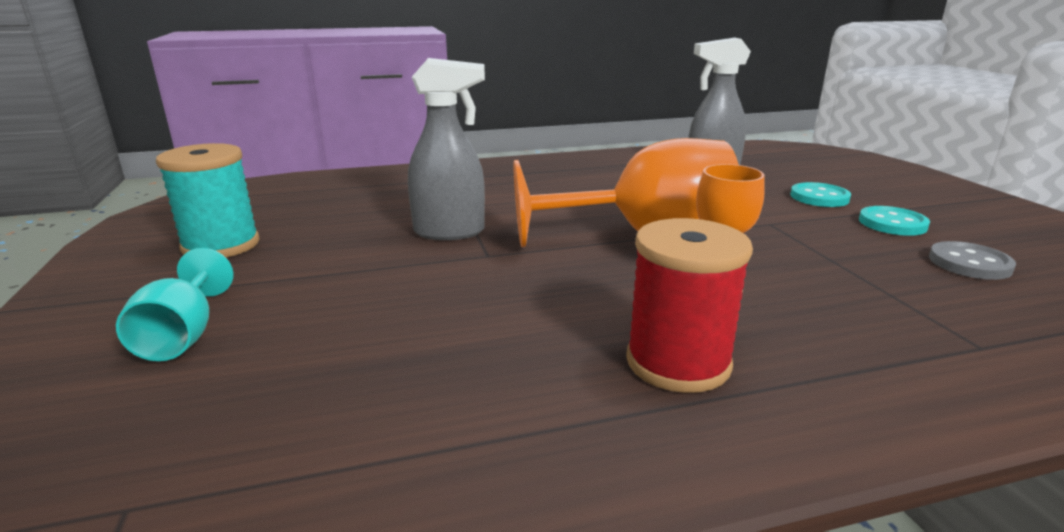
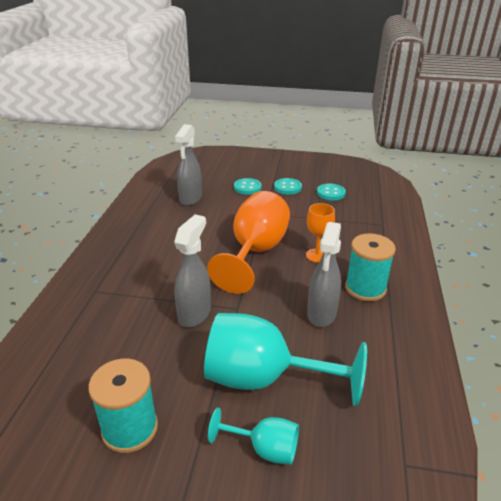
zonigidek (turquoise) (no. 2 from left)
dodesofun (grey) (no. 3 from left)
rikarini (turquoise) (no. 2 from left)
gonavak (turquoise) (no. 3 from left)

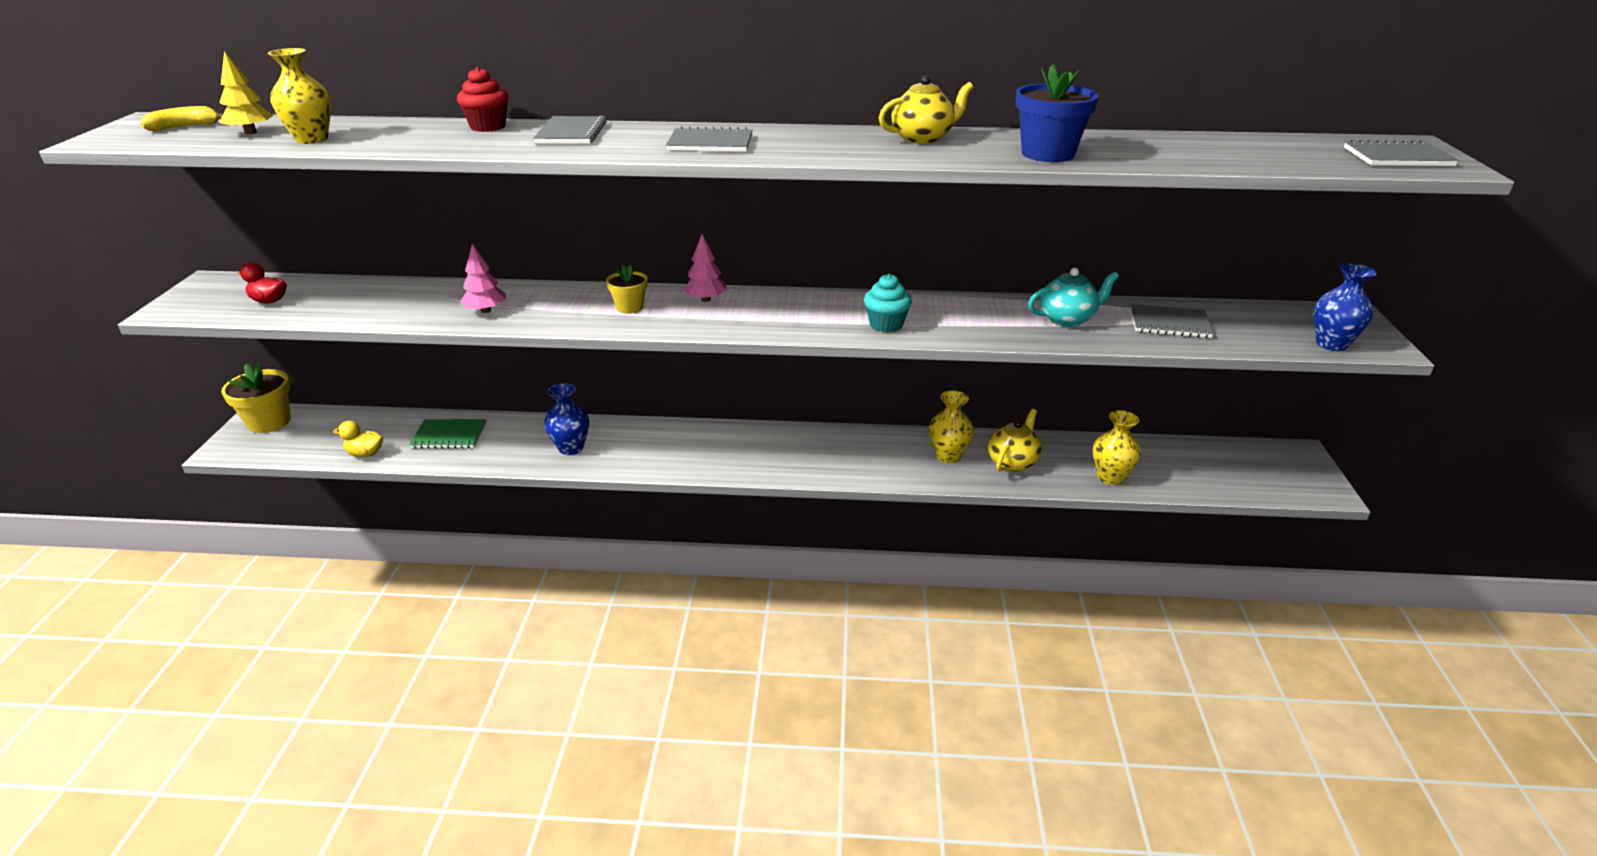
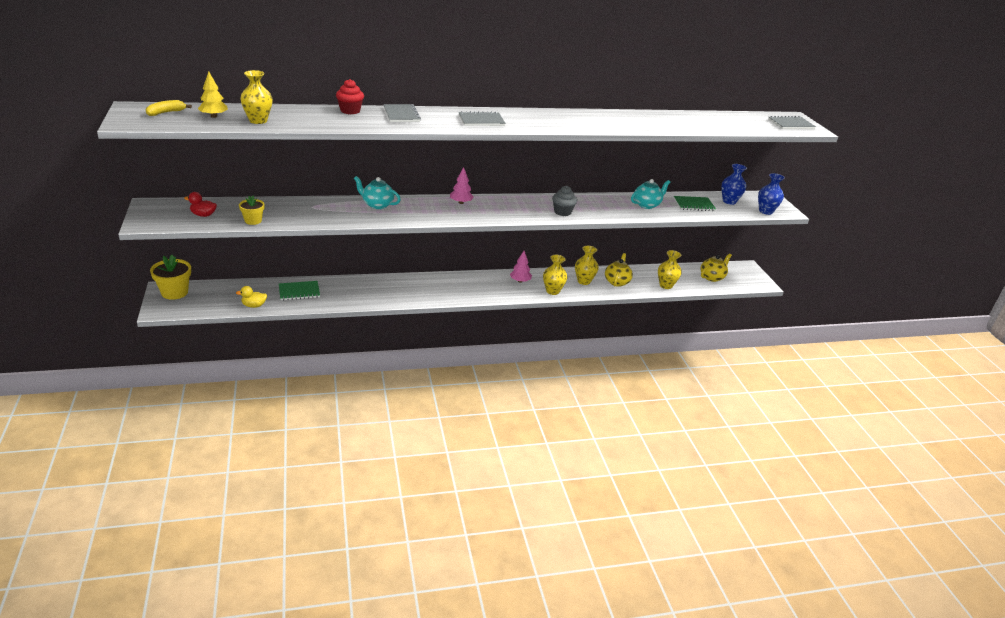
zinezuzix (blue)
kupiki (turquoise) (no. 1 from left)
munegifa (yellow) (no. 2 from left)
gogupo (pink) (no. 2 from left)
munegifa (blue) (no. 1 from left)
zinezuzix (yellow) (no. 2 from left)
kupiki (yellow) (no. 2 from left)
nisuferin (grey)
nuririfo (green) (no. 2 from left)

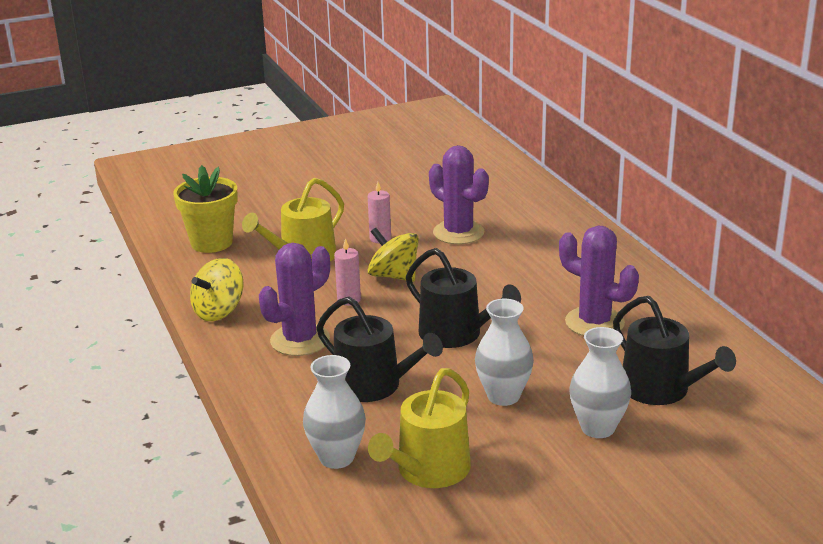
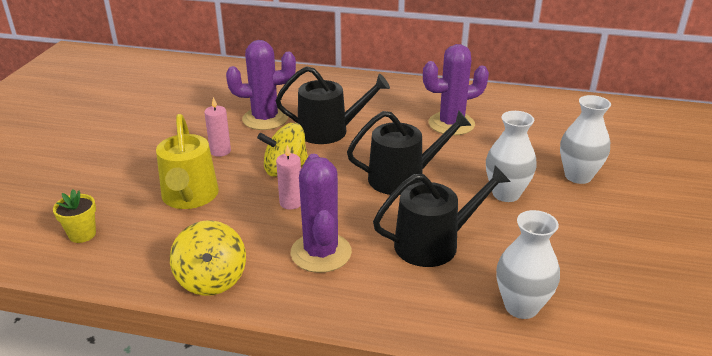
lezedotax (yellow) (no. 2 from left in the first image)
lezedotax (black) (no. 1 from left)
zinezuzix (yellow)

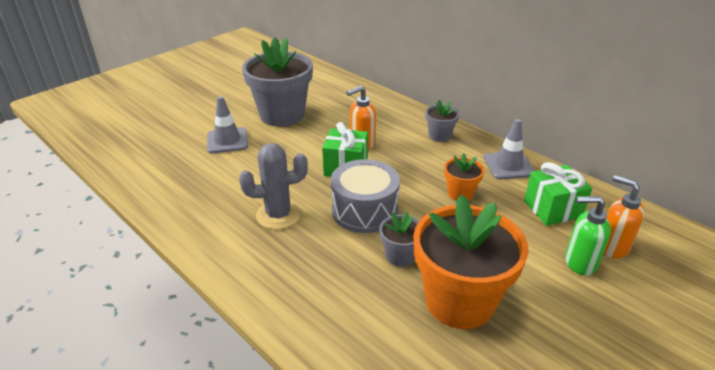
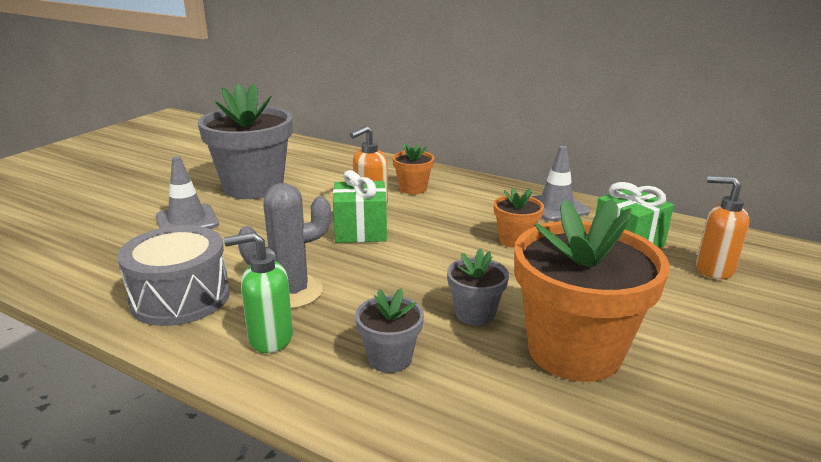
zinezuzix (orange) (no. 1 from left)
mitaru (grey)
zinezuzix (grey) (no. 2 from left)
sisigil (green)

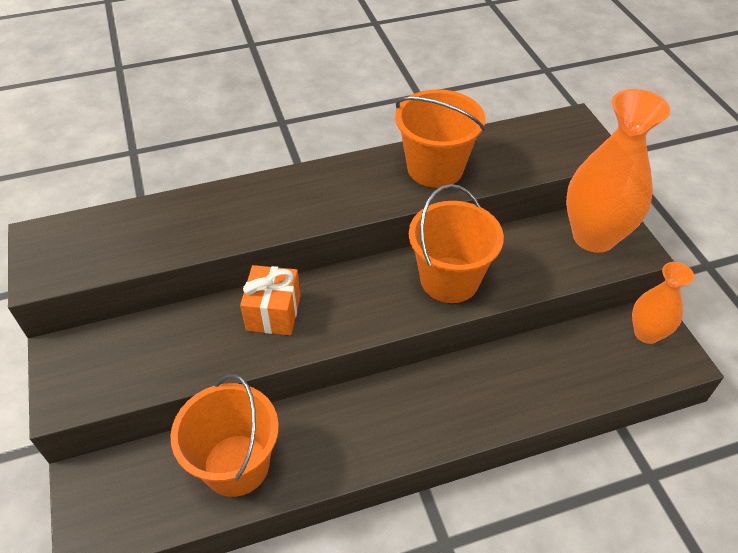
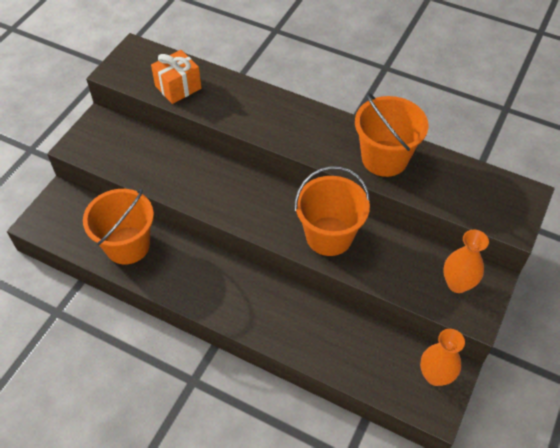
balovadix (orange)
munegifa (orange) (no. 2 from left)

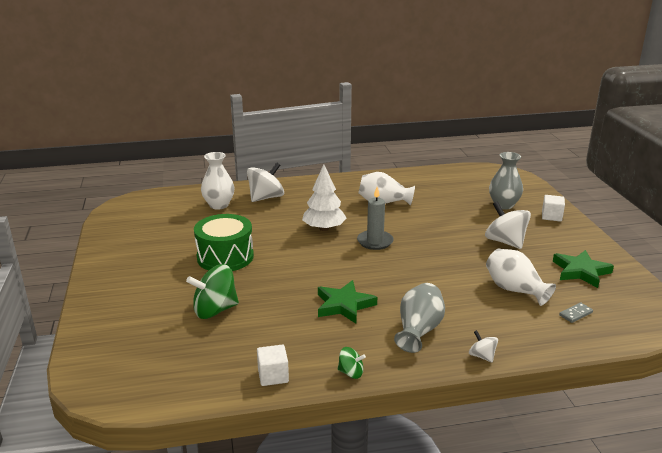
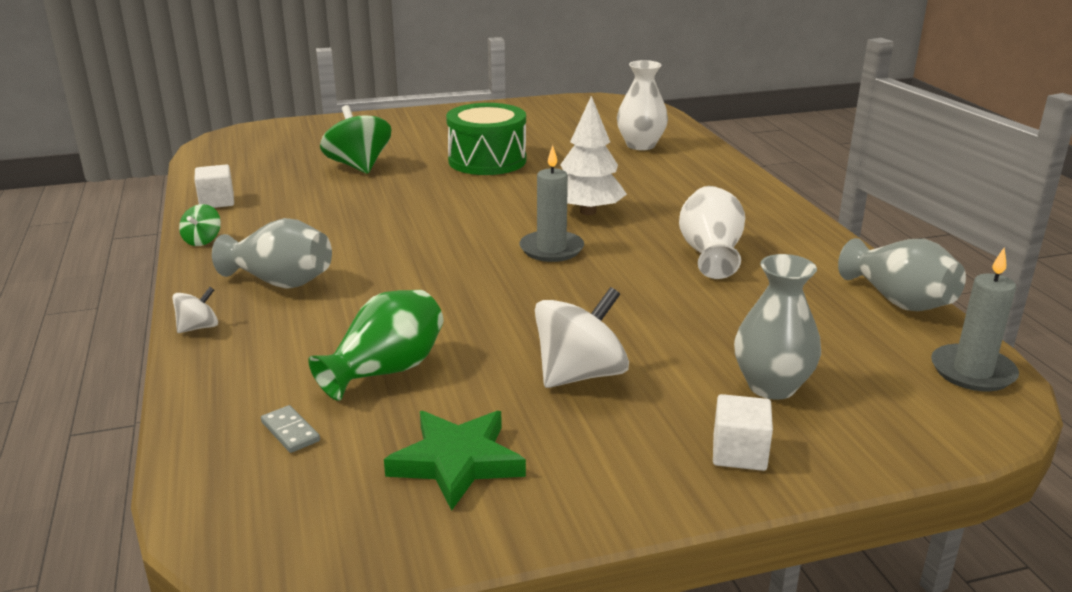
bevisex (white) (no. 1 from left in the first image)
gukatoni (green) (no. 1 from left in the first image)
munegifa (grey) (no. 3 from left)
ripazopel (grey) (no. 2 from left)
munegifa (green)

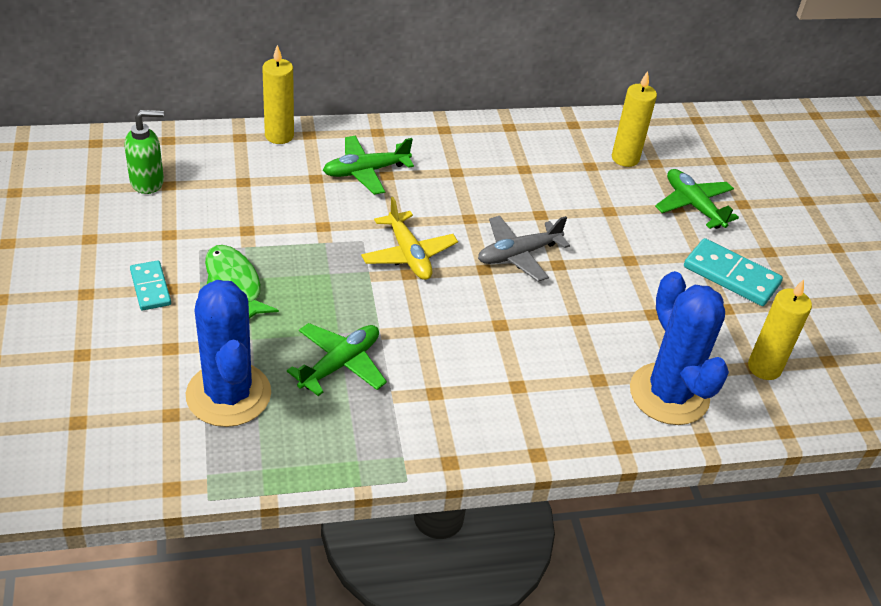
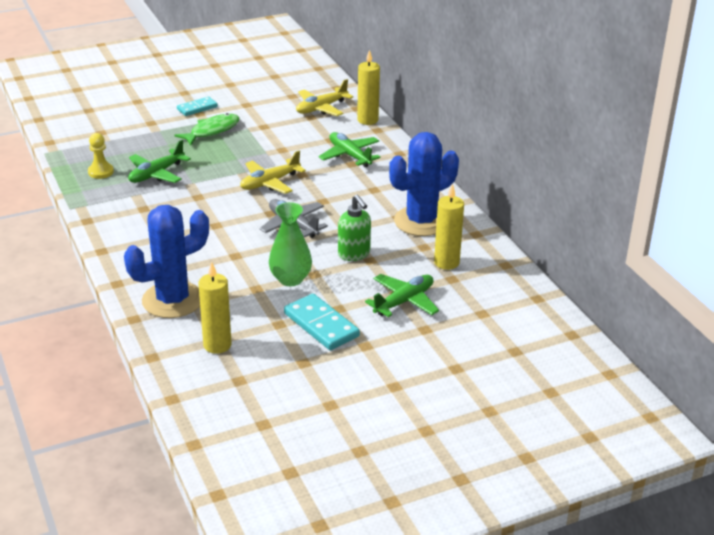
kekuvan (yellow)
munegifa (green)
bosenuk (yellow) (no. 2 from left)
sisigil (green)
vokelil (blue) (no. 2 from left)
bosenuk (green) (no. 1 from left)
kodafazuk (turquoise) (no. 2 from left)

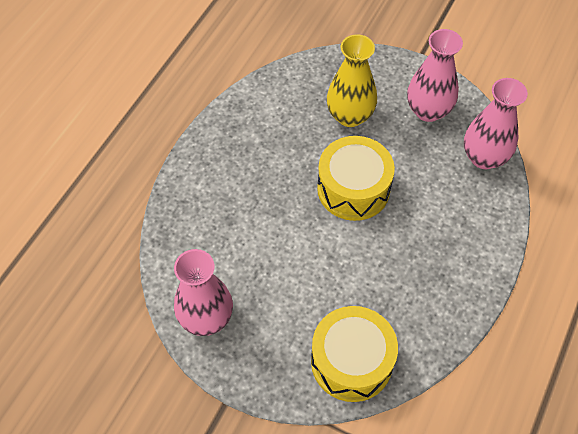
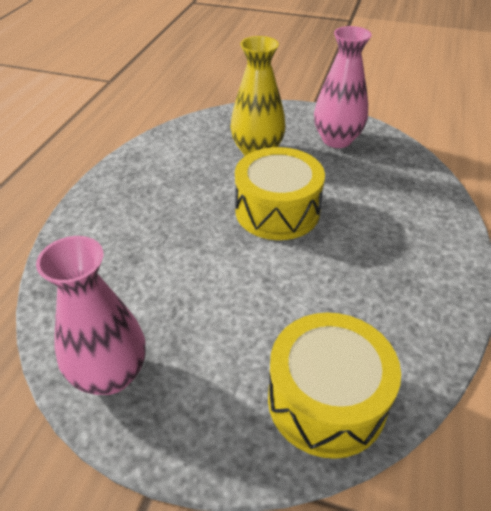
munegifa (pink) (no. 3 from left in the first image)

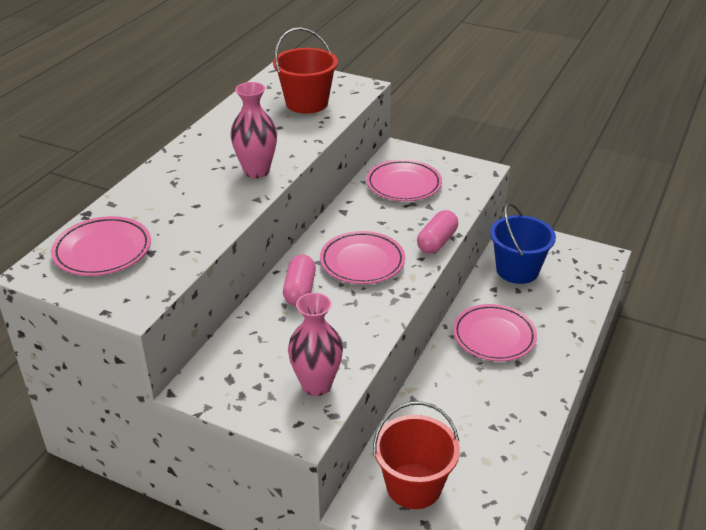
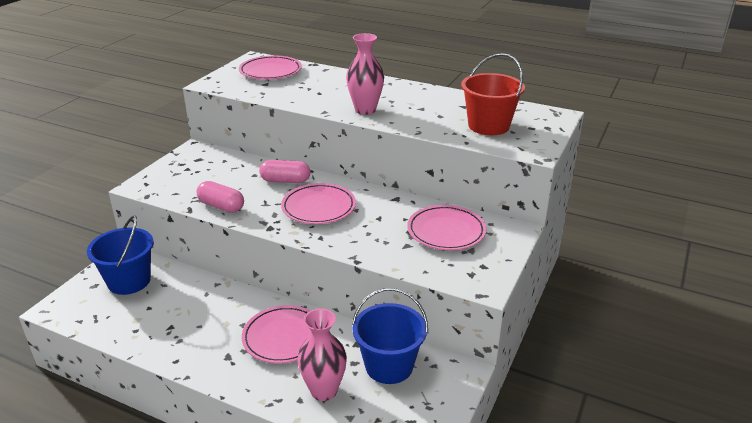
munegifa (pink) (no. 1 from left)
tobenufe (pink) (no. 1 from left)
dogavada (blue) (no. 1 from left)

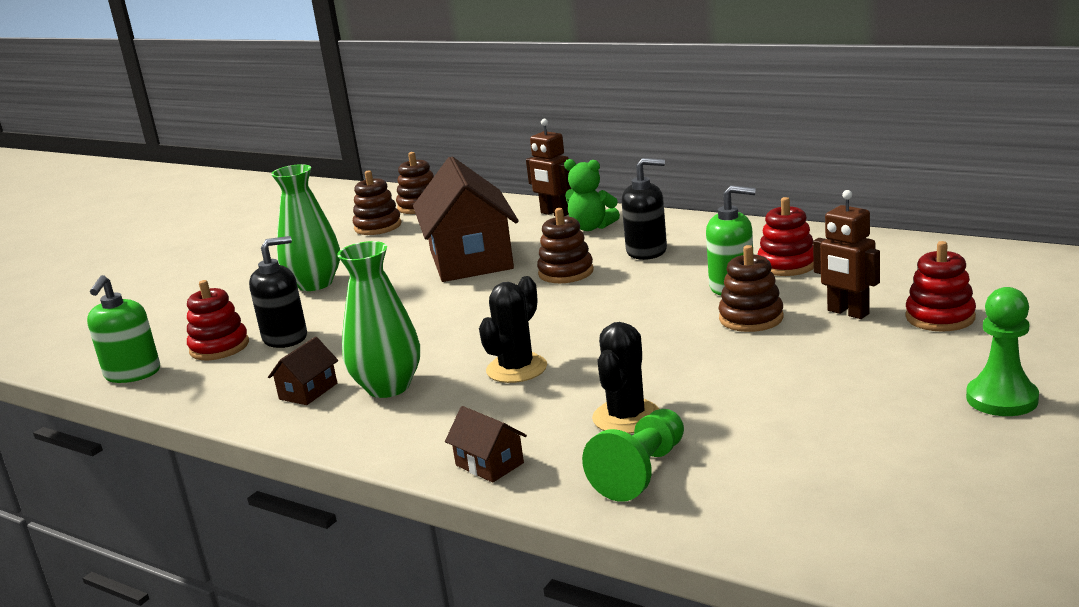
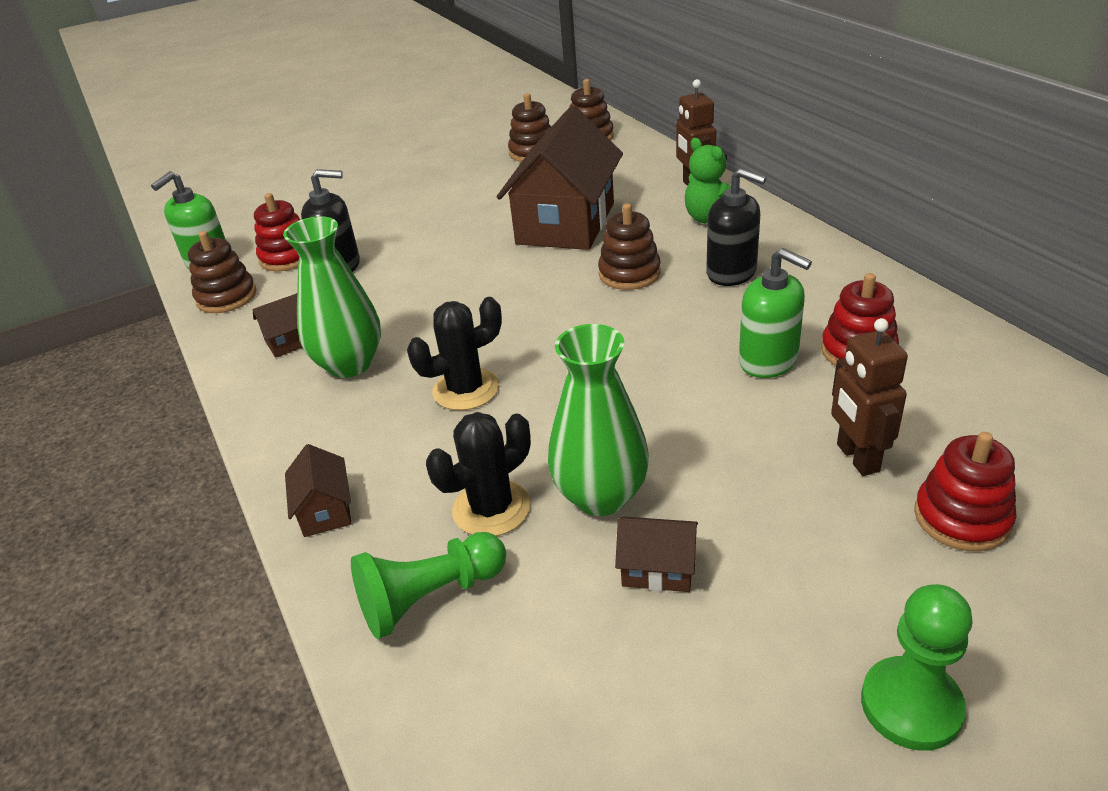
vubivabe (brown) (no. 4 from left)
munegifa (green) (no. 2 from left)
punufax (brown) (no. 1 from left)

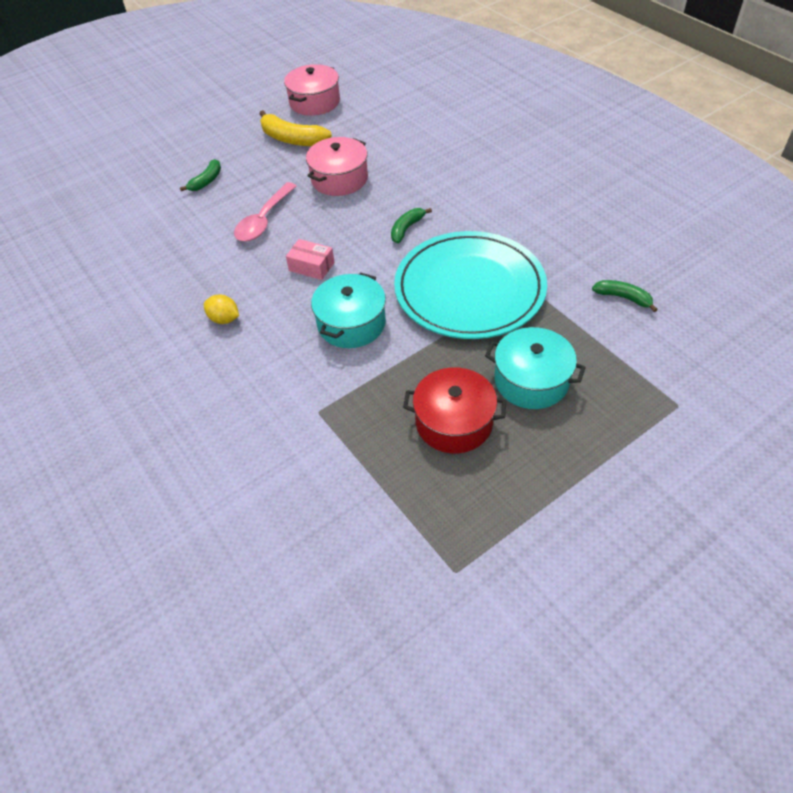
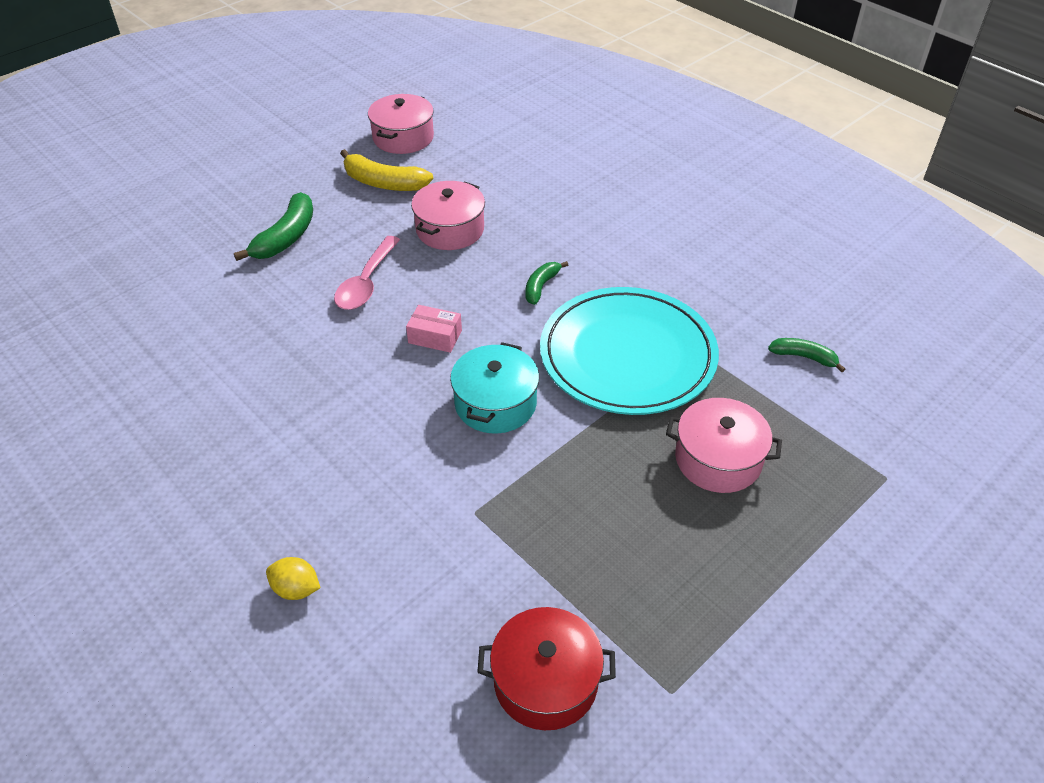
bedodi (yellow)
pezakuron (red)
pezakuron (pink) (no. 3 from left)
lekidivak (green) (no. 1 from left)

